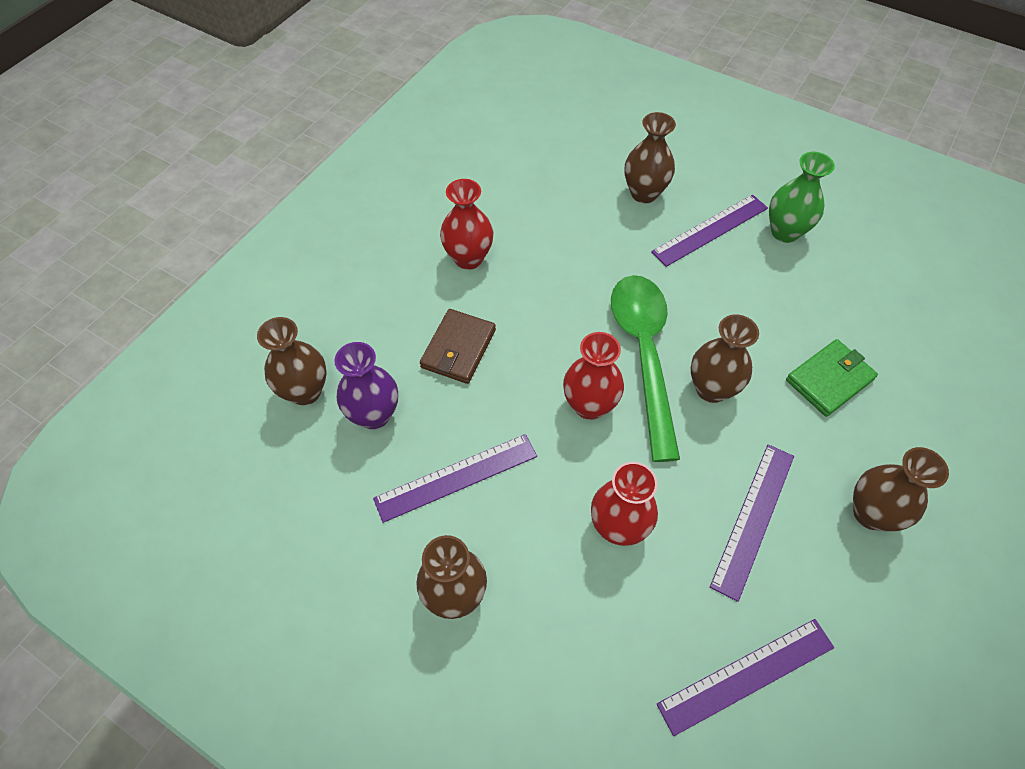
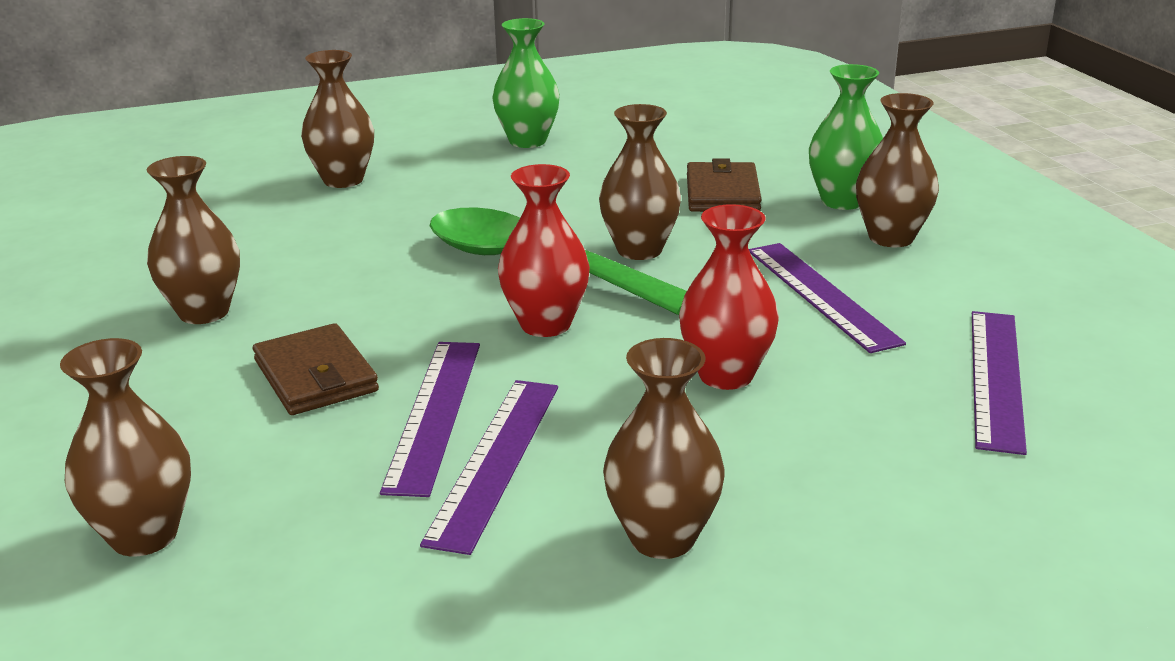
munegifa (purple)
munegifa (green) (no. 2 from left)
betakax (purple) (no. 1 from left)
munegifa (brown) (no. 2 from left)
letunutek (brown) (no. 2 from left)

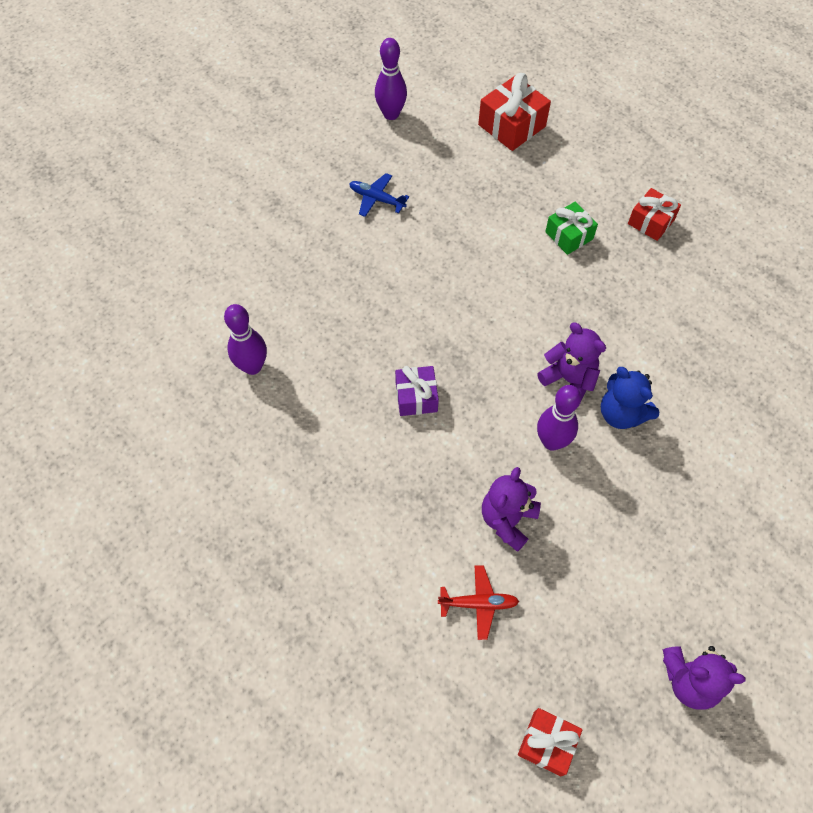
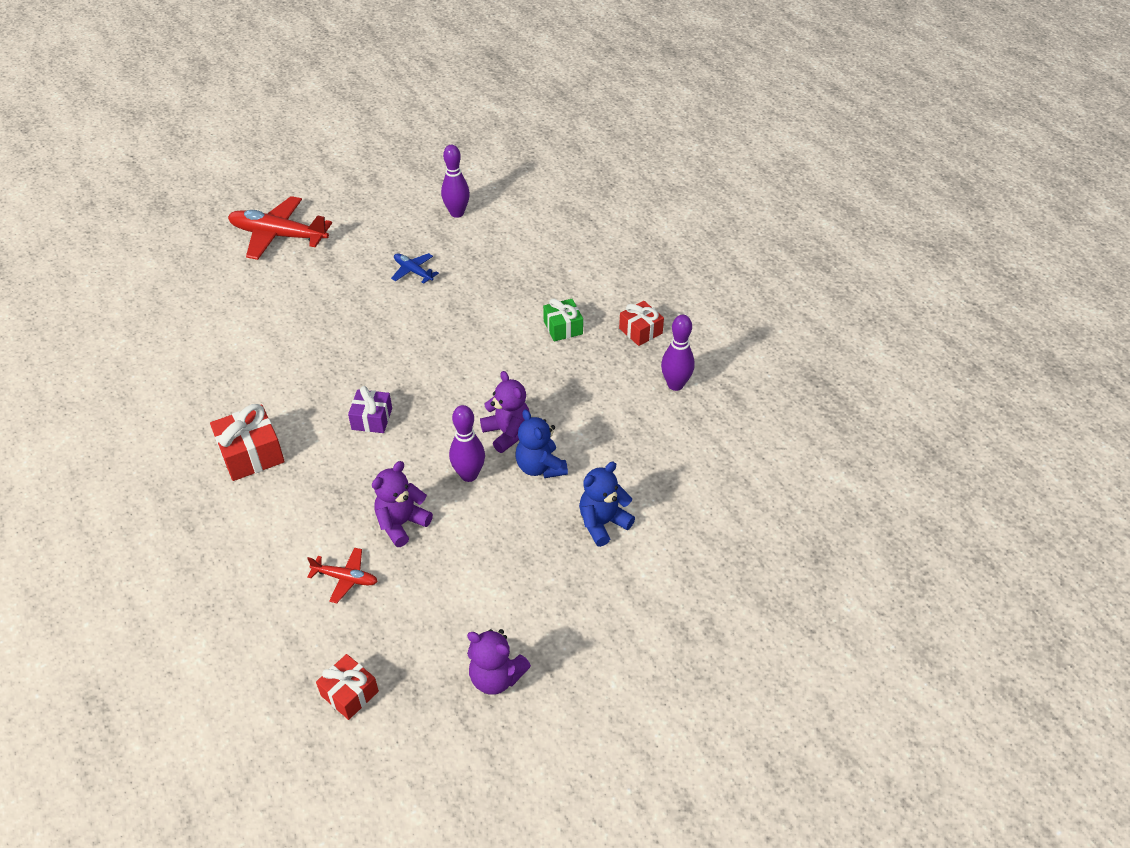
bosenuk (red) (no. 1 from left)
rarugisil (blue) (no. 2 from left)
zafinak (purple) (no. 3 from left)
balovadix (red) (no. 1 from left)

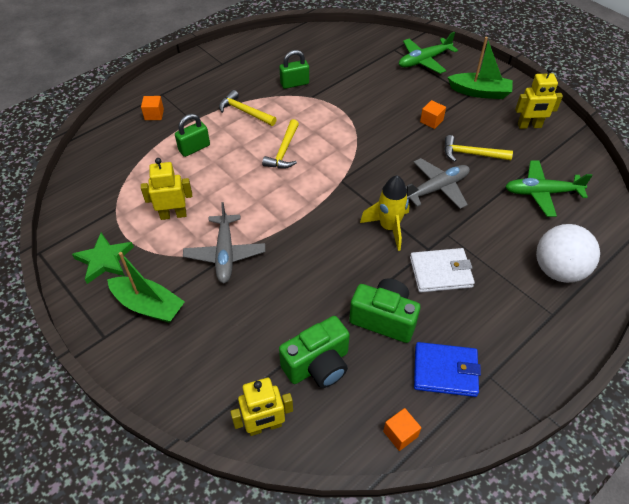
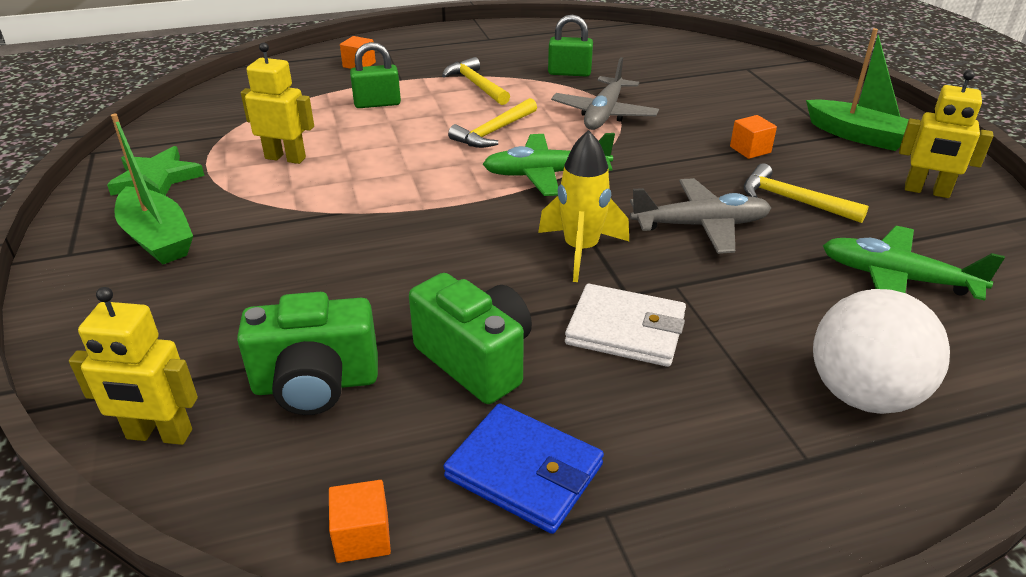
bosenuk (grey) (no. 1 from left)
bosenuk (green) (no. 1 from left)

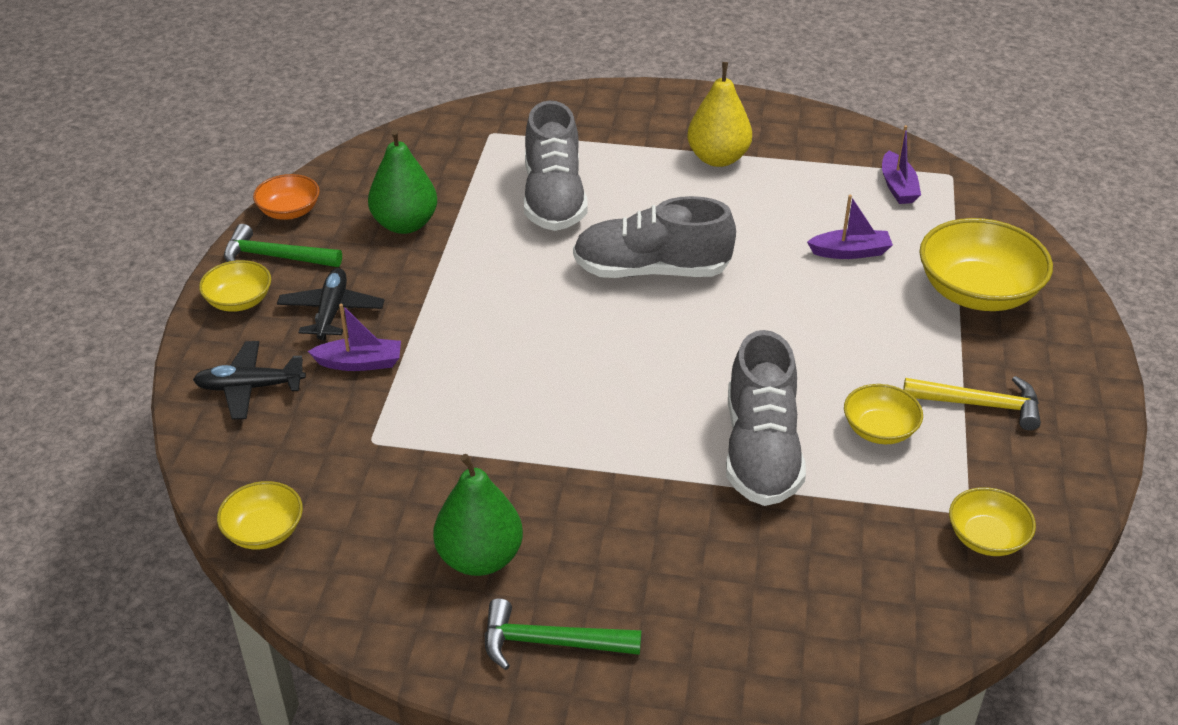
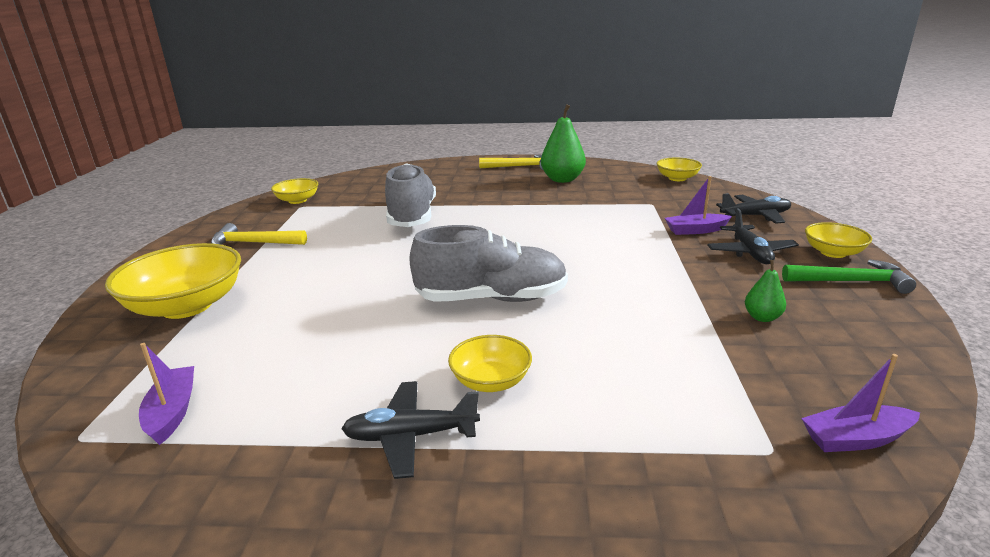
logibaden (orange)
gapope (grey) (no. 1 from left in the first image)
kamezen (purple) (no. 3 from left)
logibaden (yellow) (no. 3 from left)
bosenuk (black) (no. 1 from left)
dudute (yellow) (no. 2 from left)
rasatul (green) (no. 2 from left)

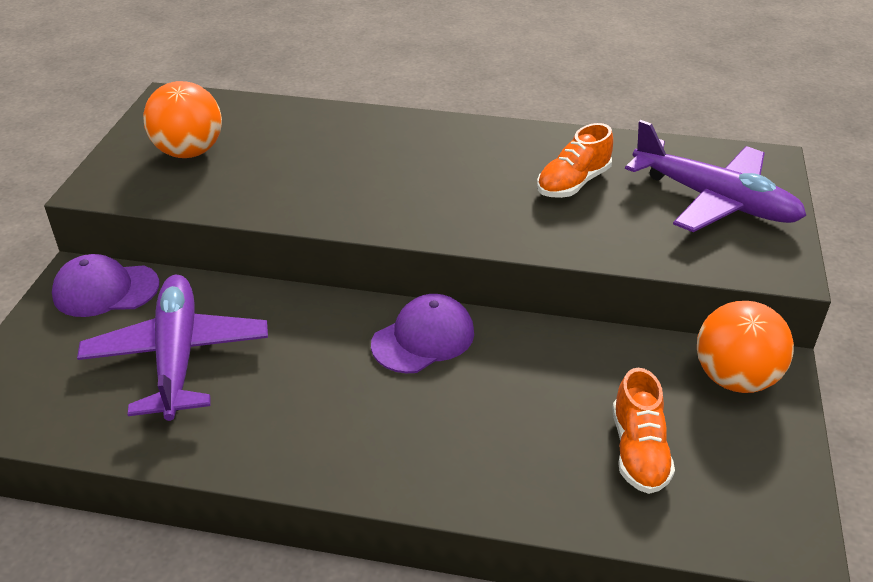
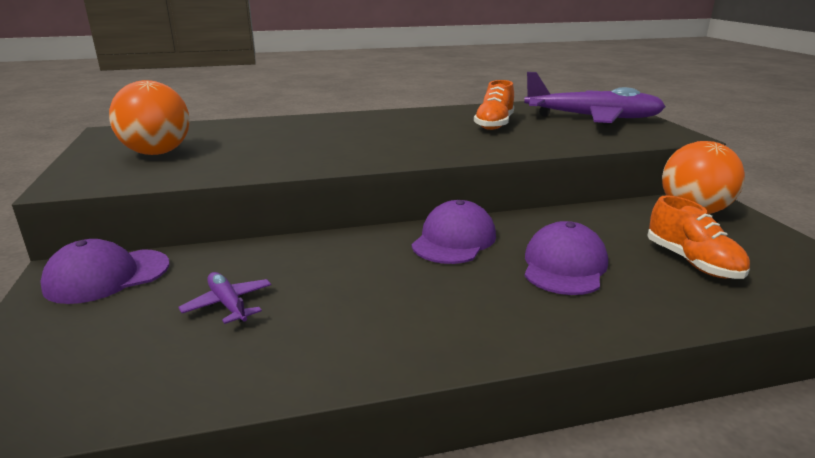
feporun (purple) (no. 3 from left)
bosenuk (purple) (no. 1 from left)

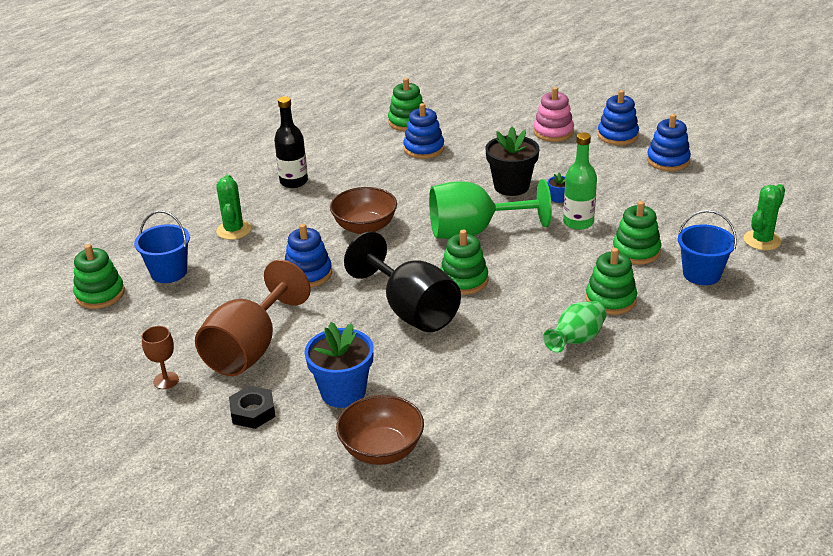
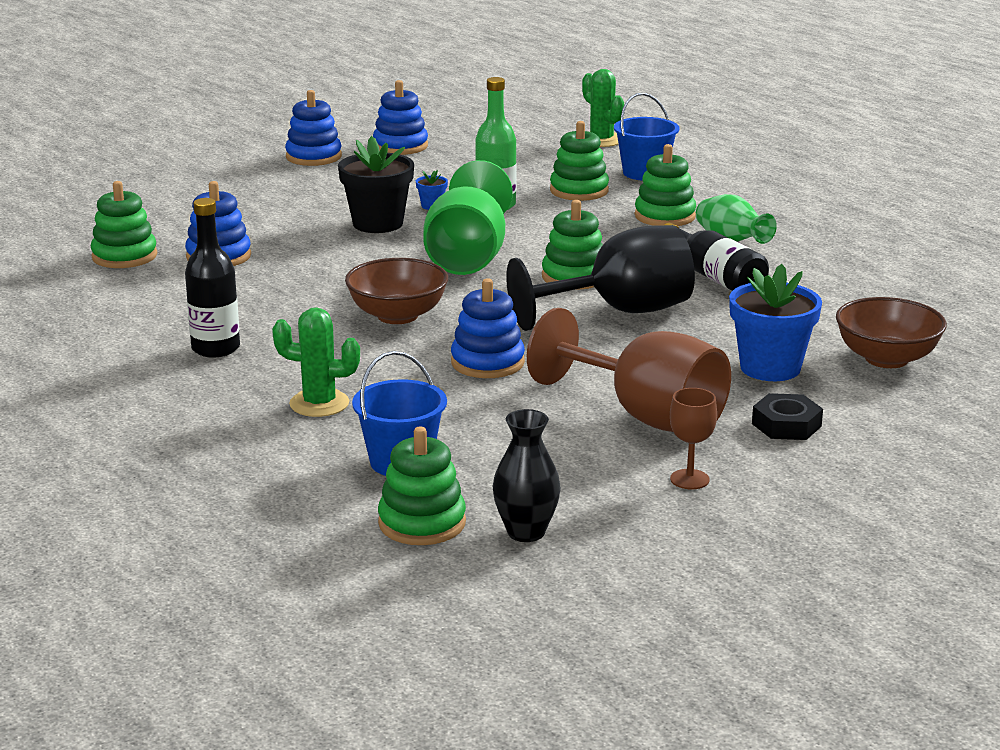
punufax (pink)
munegifa (black)
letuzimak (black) (no. 2 from left)

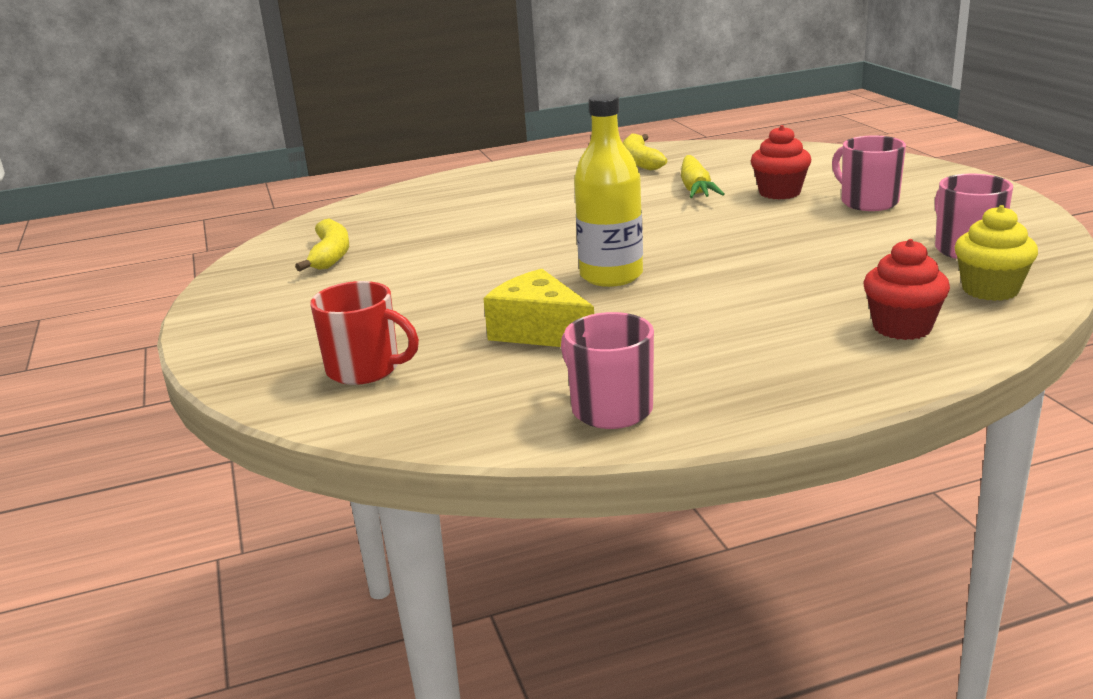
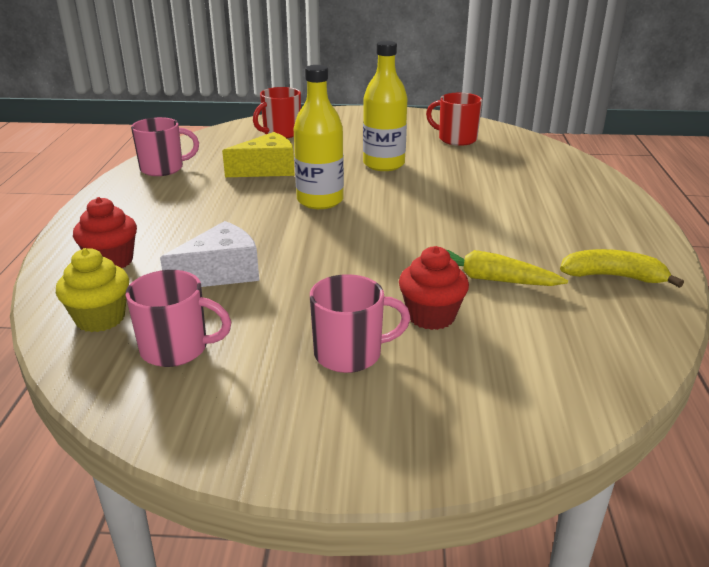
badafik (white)
letuzimak (yellow) (no. 2 from left)
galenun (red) (no. 2 from left)

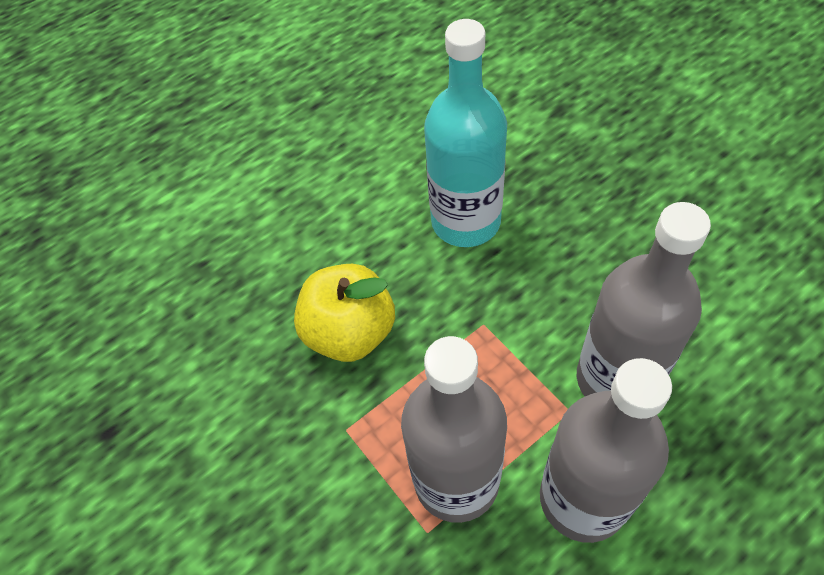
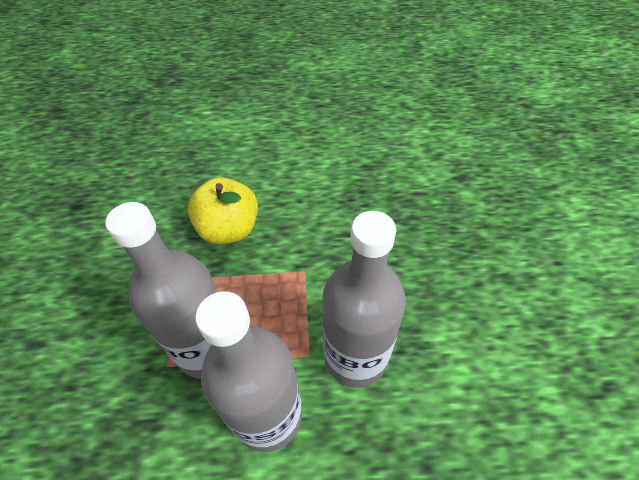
letuzimak (turquoise)

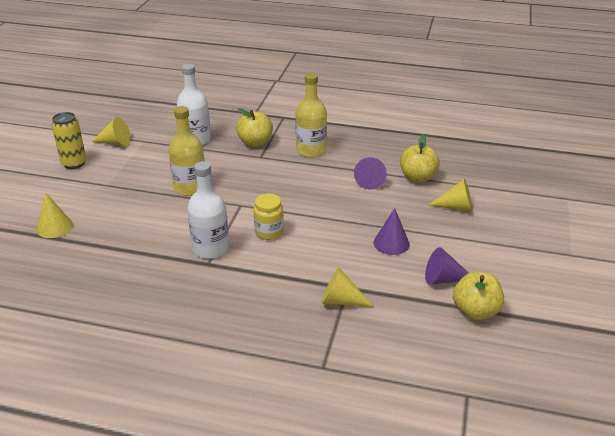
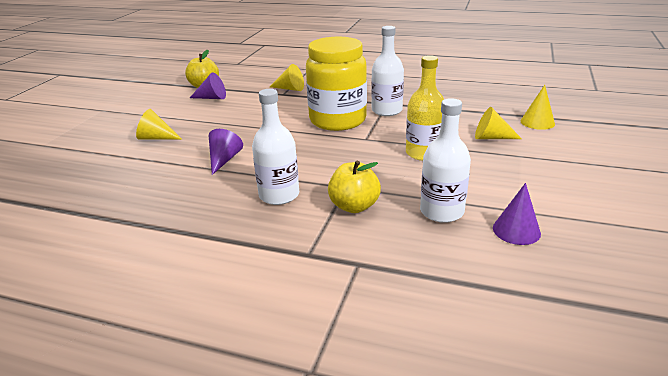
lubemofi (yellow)
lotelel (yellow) (no. 2 from left in the first image)
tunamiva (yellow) (no. 3 from left)
tunamiva (purple) (no. 3 from left)
letuzimak (white) (no. 1 from left)
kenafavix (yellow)

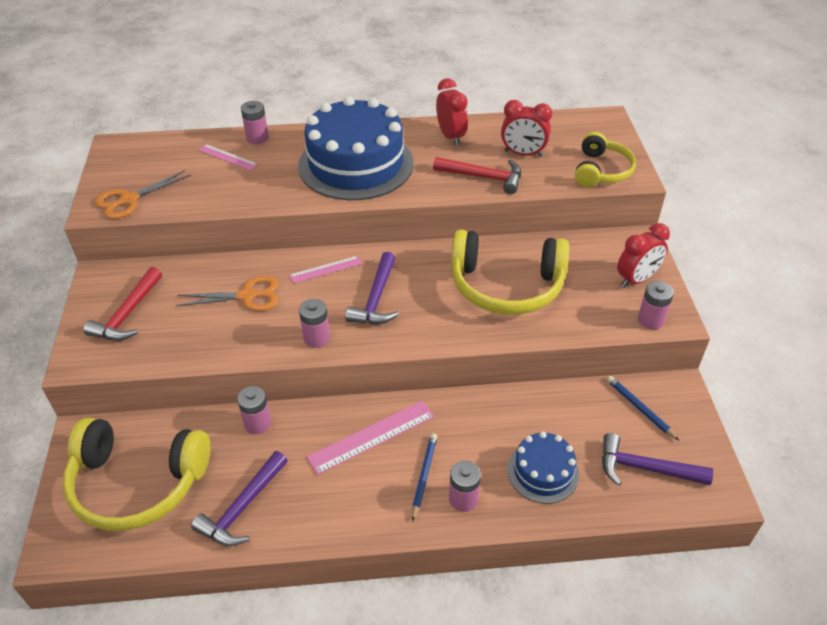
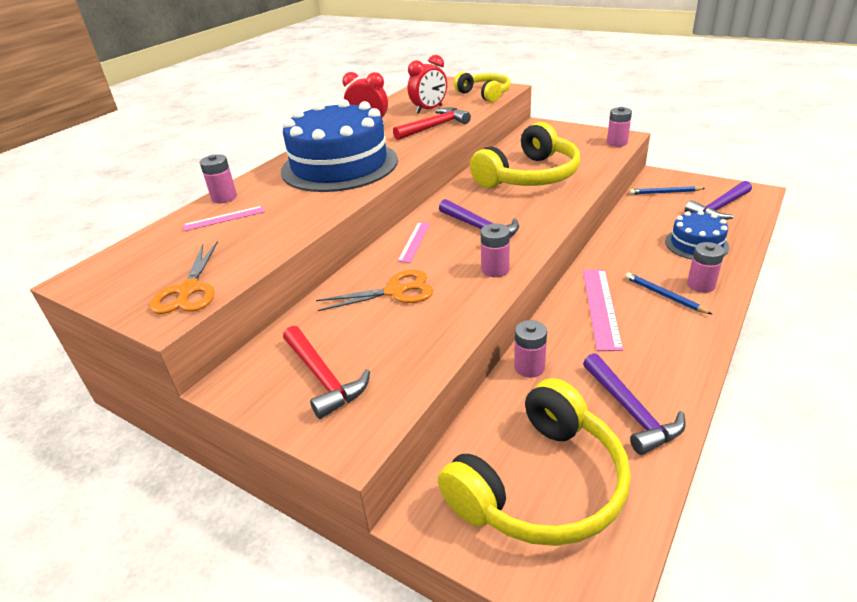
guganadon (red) (no. 3 from left in the first image)
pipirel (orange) (no. 2 from left)

